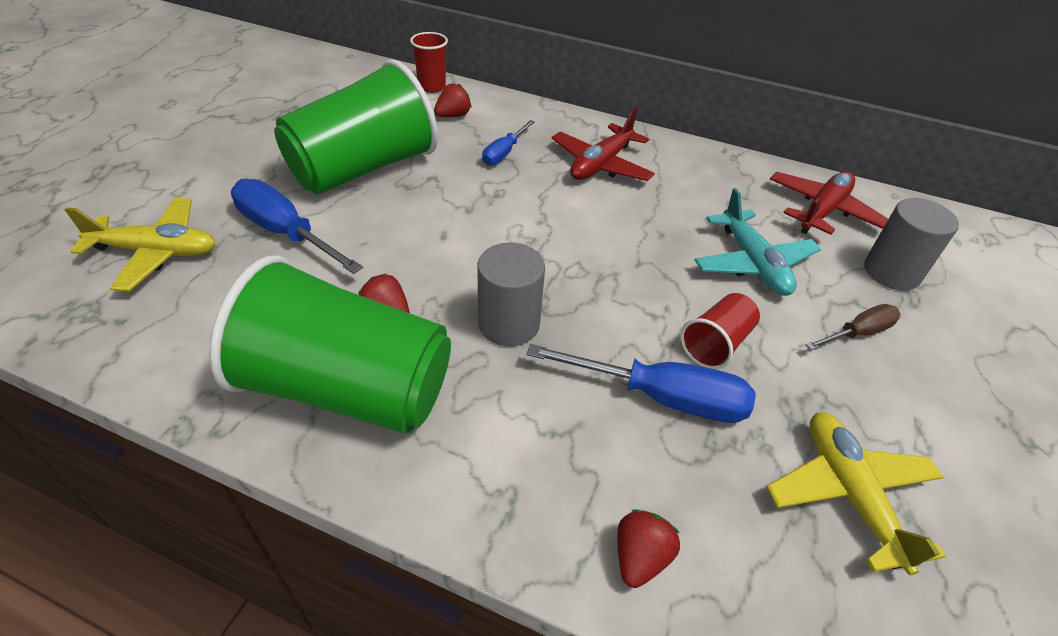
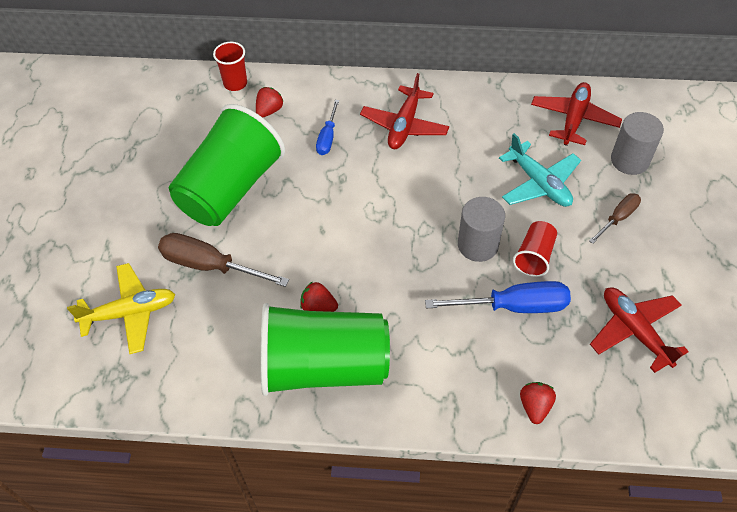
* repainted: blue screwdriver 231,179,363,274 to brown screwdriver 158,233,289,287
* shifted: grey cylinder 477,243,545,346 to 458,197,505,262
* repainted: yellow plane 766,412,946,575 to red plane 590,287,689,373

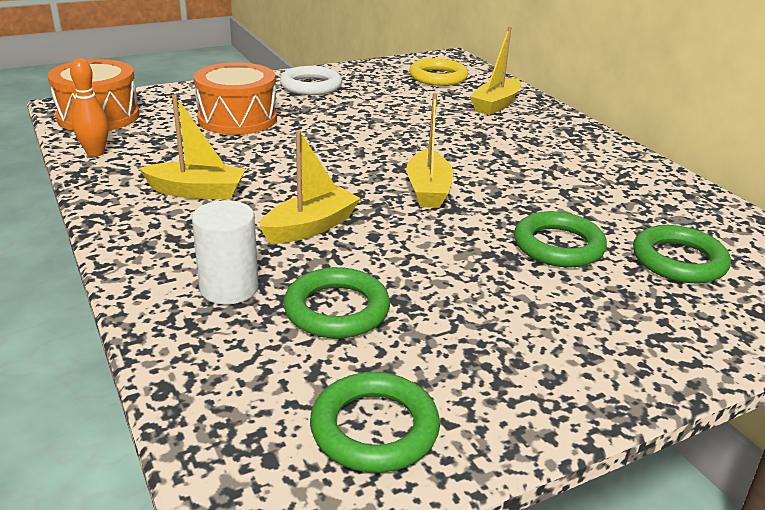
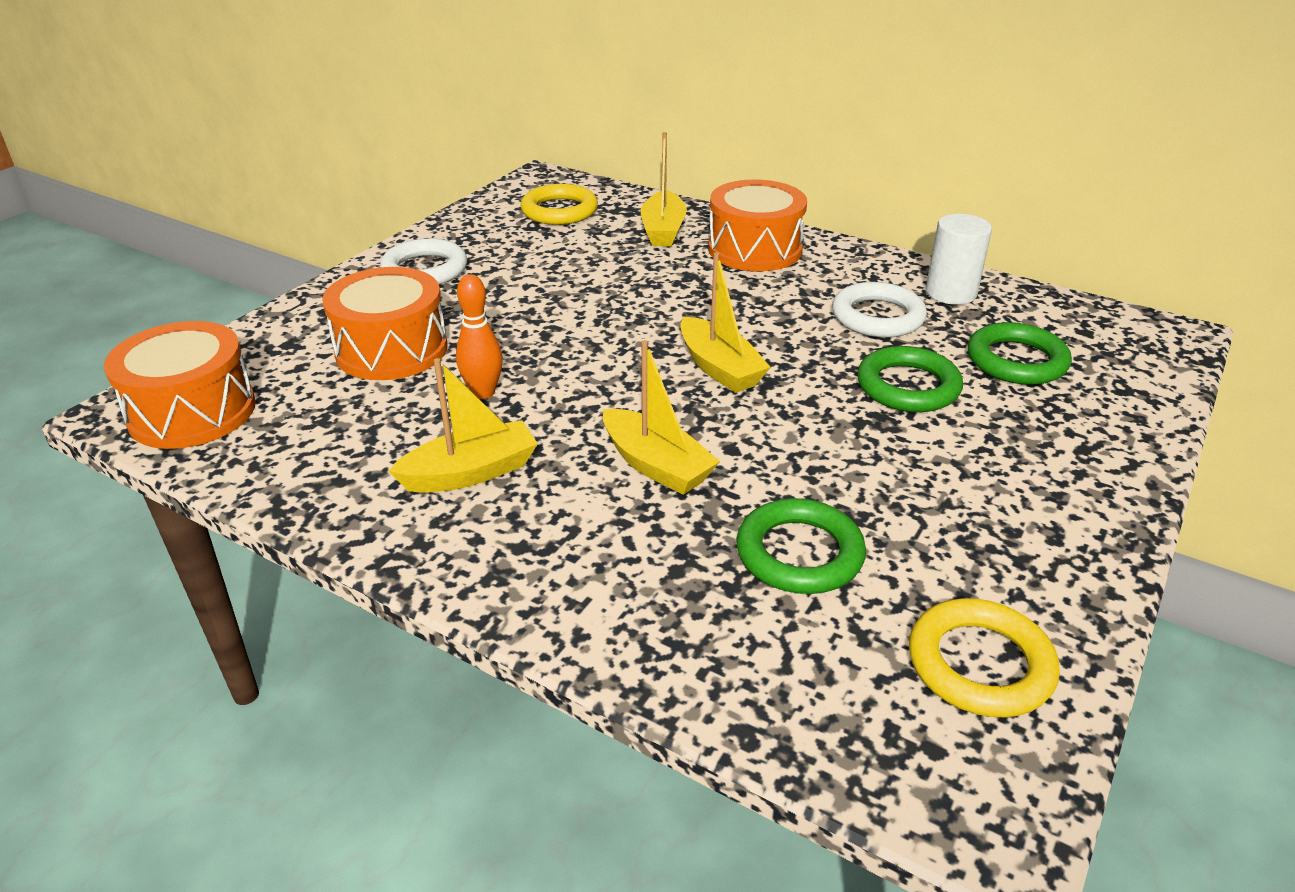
* shifted: orange bowling pin 70,58,109,157 to 456,274,503,399
* rotated: yellow boat 259,130,361,244 = 603,340,720,495 120 degrees clockwise
* new: orange drum 708,179,807,271
* new: white ring 832,282,927,338
* repainted: green ring 310,372,440,473 to yellow ring 909,598,1060,717
* shifted: white cylinder 192,200,259,305 to 926,214,992,305

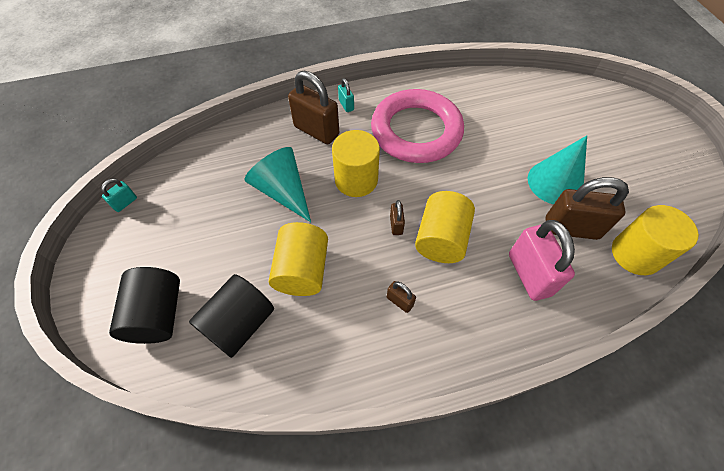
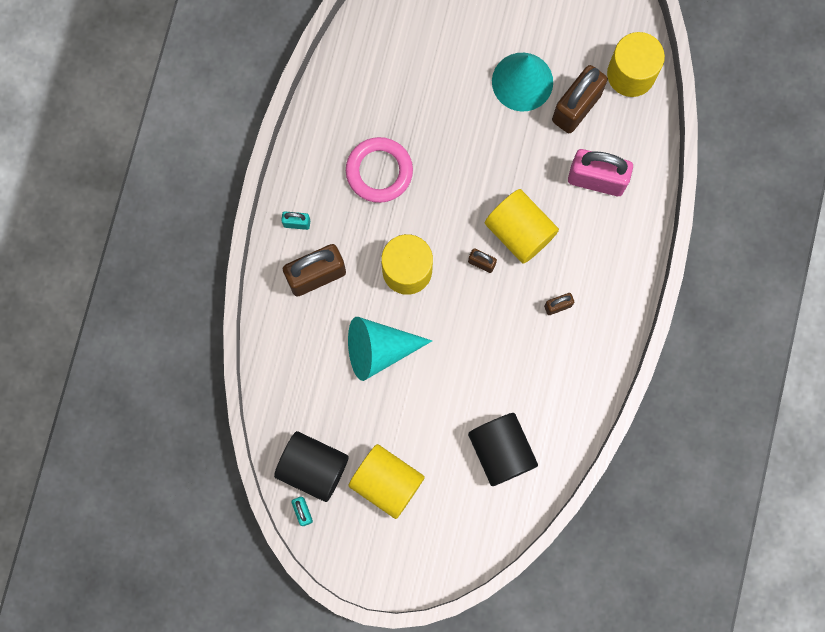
* shifted: black cylinder 109,267,180,344 to 274,431,349,502
* scaled: pink ring 371,89,464,163 = 346,137,413,203 x0.60
* shifted: yellow cylinder 269,222,328,296 to 348,444,425,519

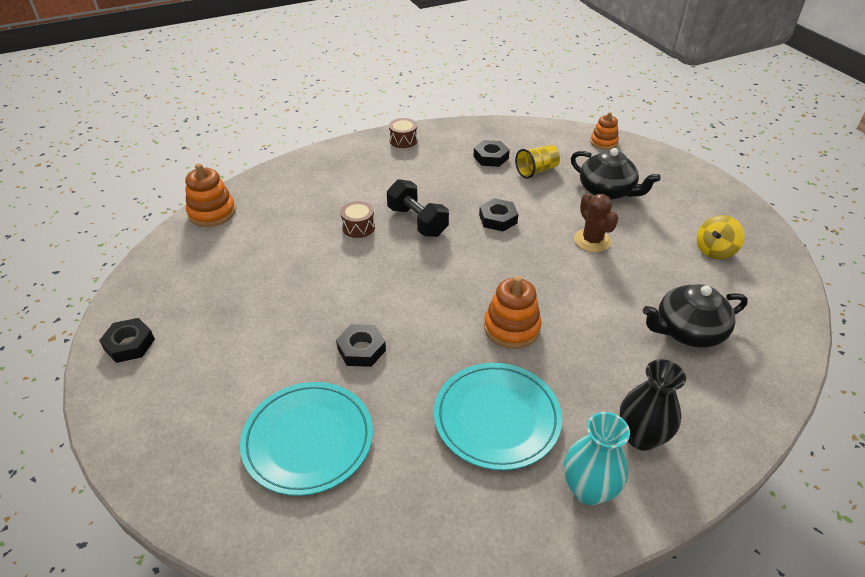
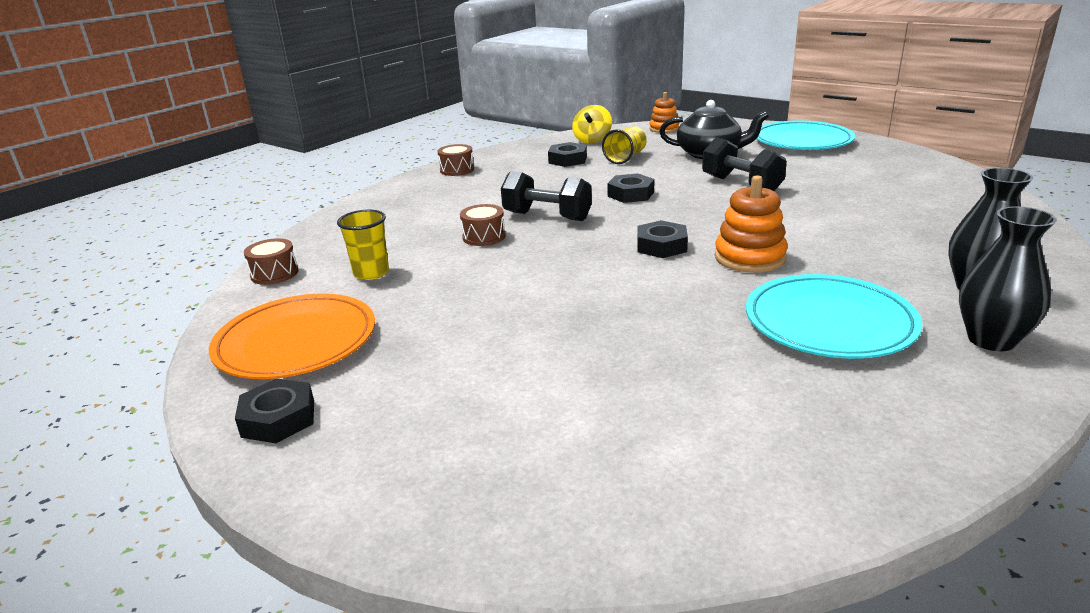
* new: orange plate 209,294,375,379
* swapped: orange stacking toy 185,163,236,227 to brown drum 244,238,299,285
* new: yellow cup 337,210,389,280
* shifted: yellow spinning top 697,215,744,259 to 572,105,612,144
* shifted: black nut 336,324,386,367 to 637,220,688,258
* swapped: brown cactus 574,193,619,252 to black dumbbell 702,137,787,191
* shifted: turquoise plate 240,382,373,496 to 757,120,855,150
* repainted: turquoise vase 564,412,630,505 to black vase 959,206,1057,351
* gone: black teapot 643,284,748,348

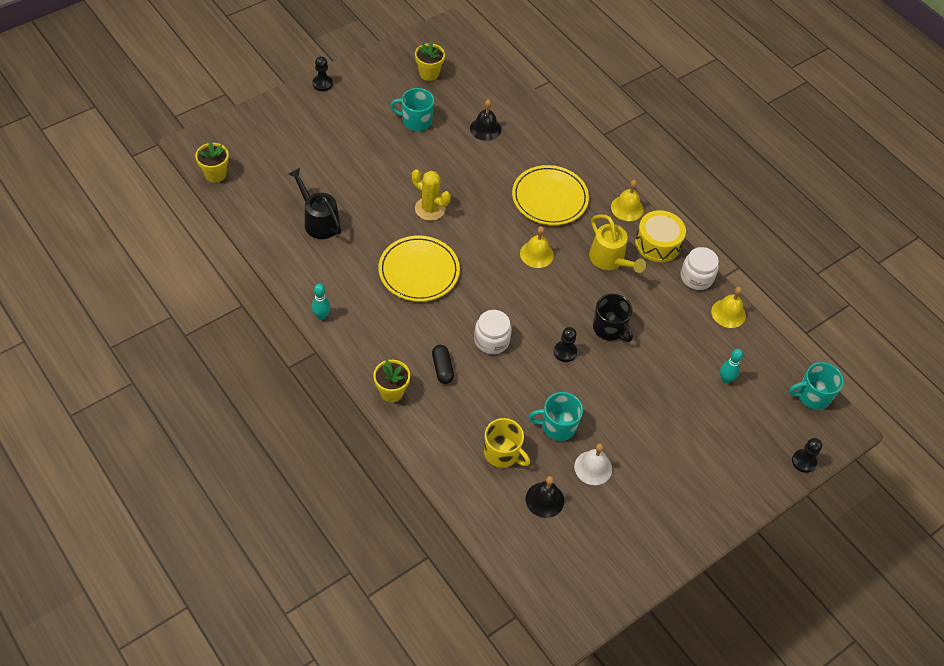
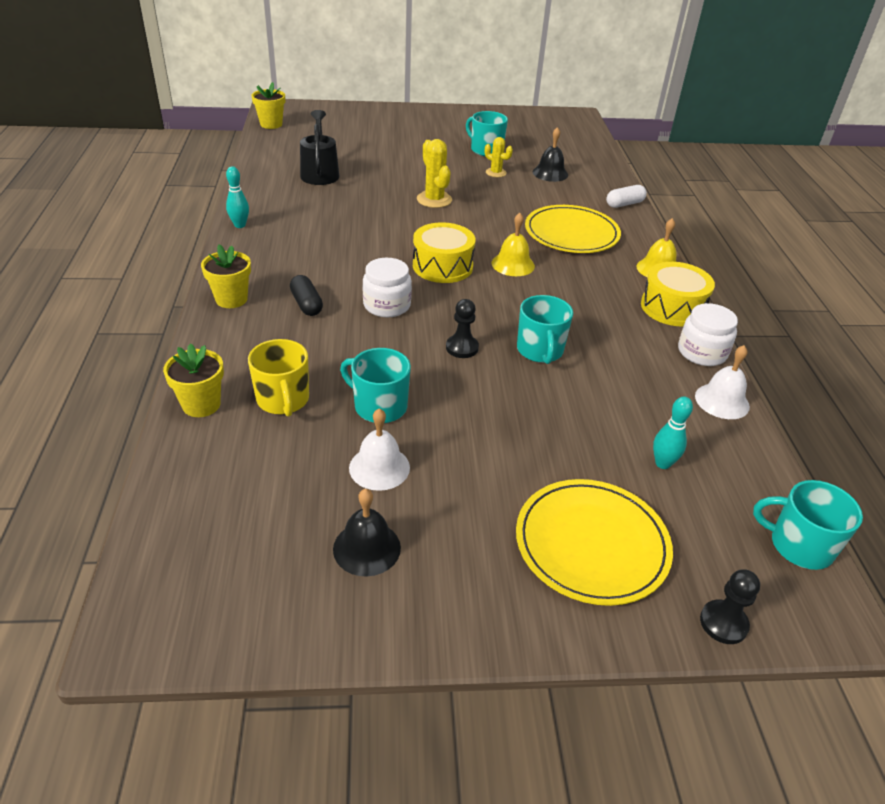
* shifted: yellow flower pot 415,41,445,81 to 163,343,224,417
* rotated: black capsule 432,345,454,384 = 290,275,323,316 45 degrees counterclockwise
* shifted: black bell 526,476,564,518 to 333,489,401,576
* new: yellow drum 413,222,475,283
* new: yellow cactus 485,137,513,177
* shifted: yellow plate 378,236,460,302 to 516,479,673,606
* repainted: black mug 593,294,633,342 to turquoise mug 517,295,573,364
* new: white capsule 606,185,647,208
* repainted: yellow bell 711,287,746,328 to white bell 695,345,750,419
* gone: black pawn 312,57,333,91
* gone: yellow watering can 589,214,646,273

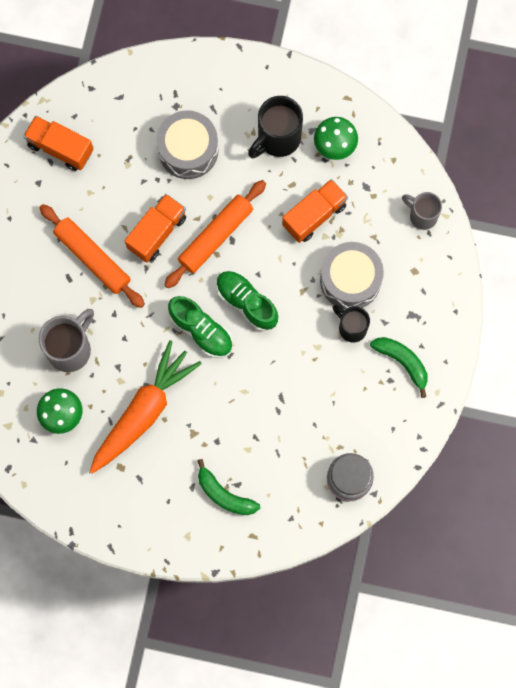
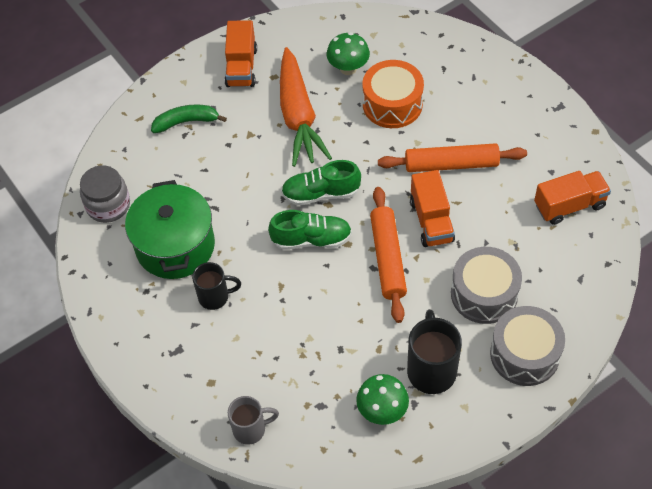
* new: green pot 125,180,215,279
* shifted: orange truck 282,179,348,243 to 225,20,257,87
* swapped: grey mug 39,309,94,372 to orange drum 362,60,424,128
* shifted: grey drum 320,242,384,310 to 490,306,565,386
* gone: green banana 370,337,428,398

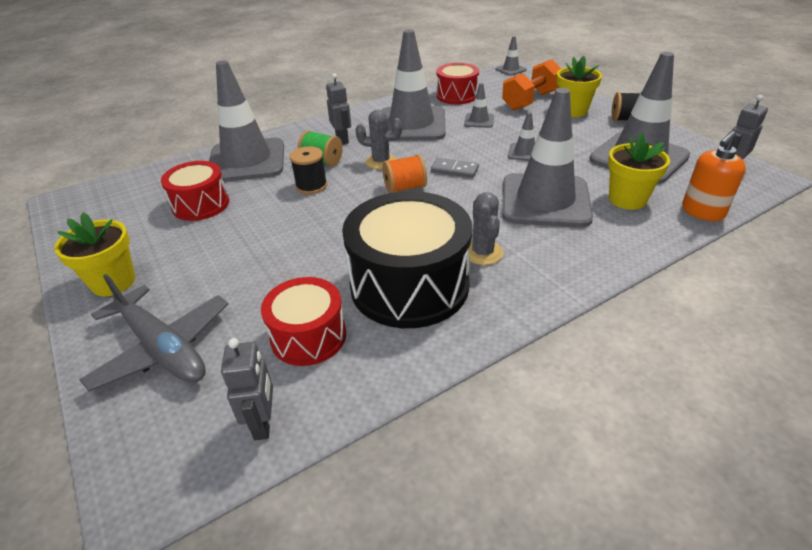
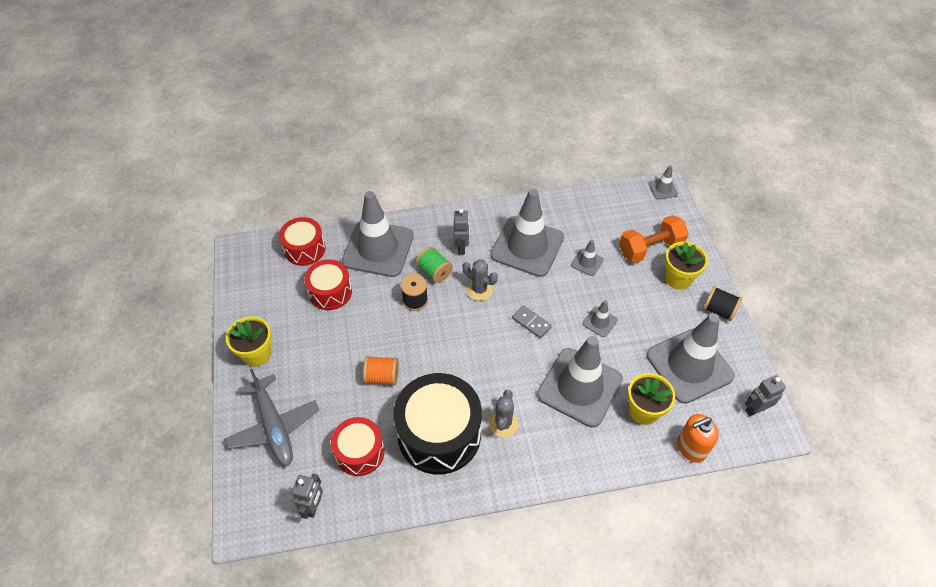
* shifted: red drum 436,63,479,104 to 279,217,325,266
* shifted: orange spool 382,154,427,193 to 363,356,399,385

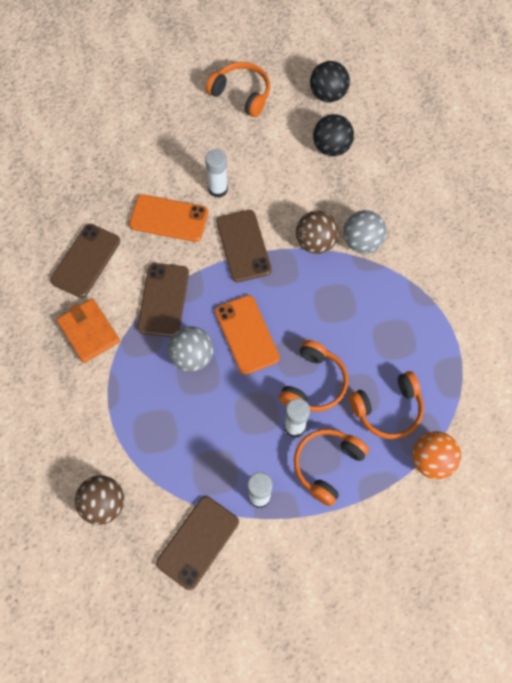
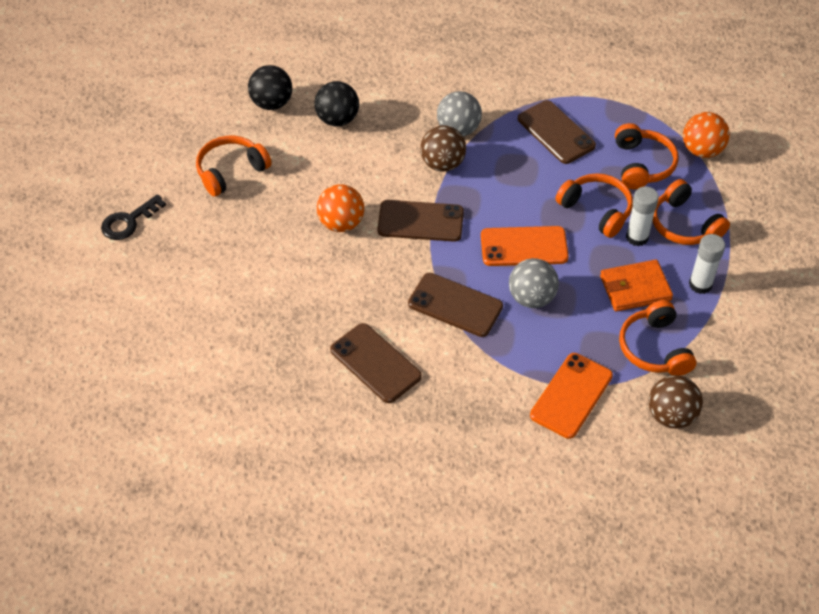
* new: black key 101,194,166,240
* swapped: white glue stick 205,149,228,198 to orange ball 317,184,364,232
* shifted: brown phone 156,496,239,590 to 518,100,596,164
* shifted: orange phone 129,194,208,242 to 530,353,613,439
* shifted: orange wallet 56,298,120,363 to 600,260,673,312
* new: orange headphones 619,300,697,376

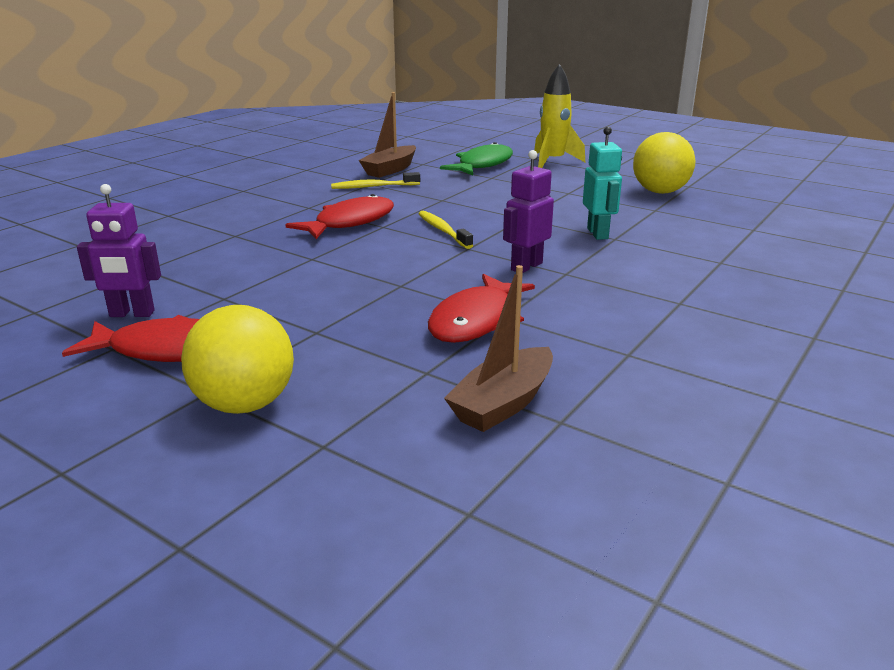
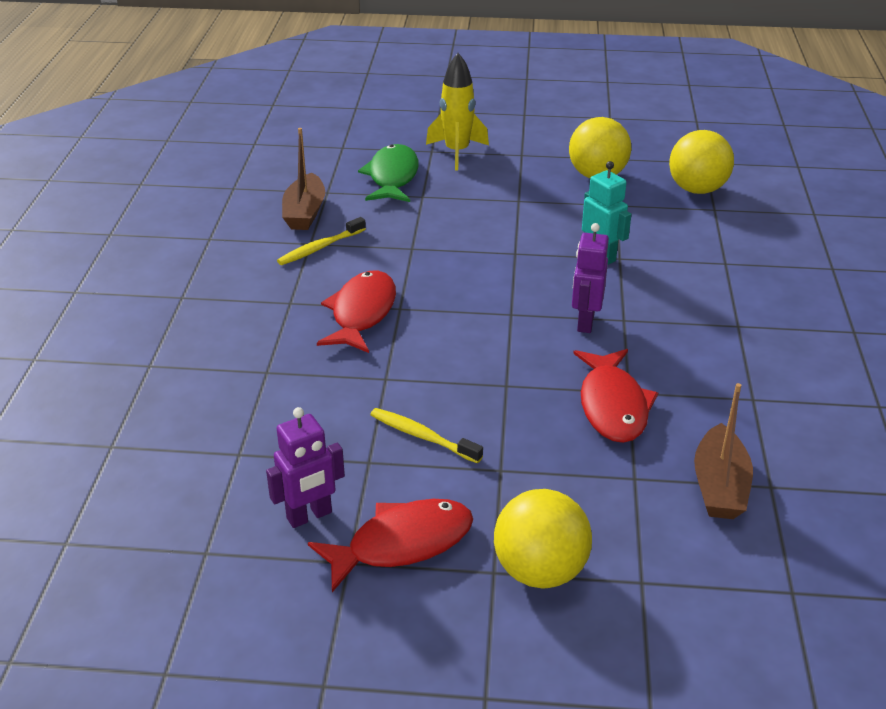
* shifted: yellow toothbrush 419,211,473,249 to 370,408,483,463
* new: yellow ball 669,130,734,194

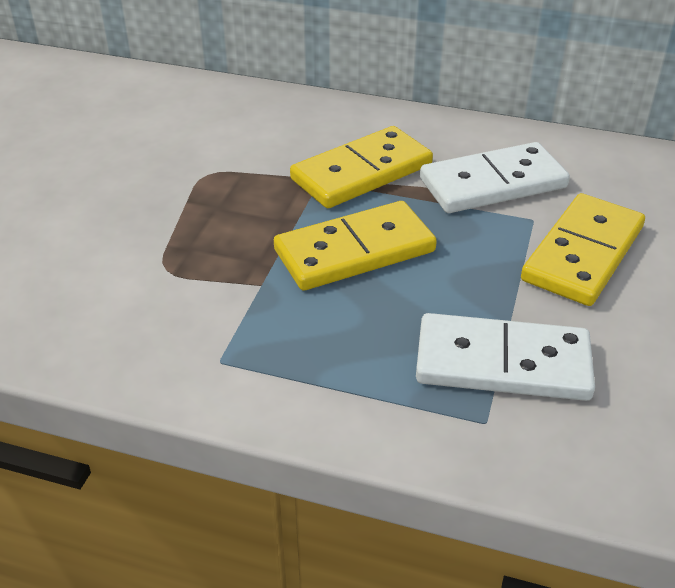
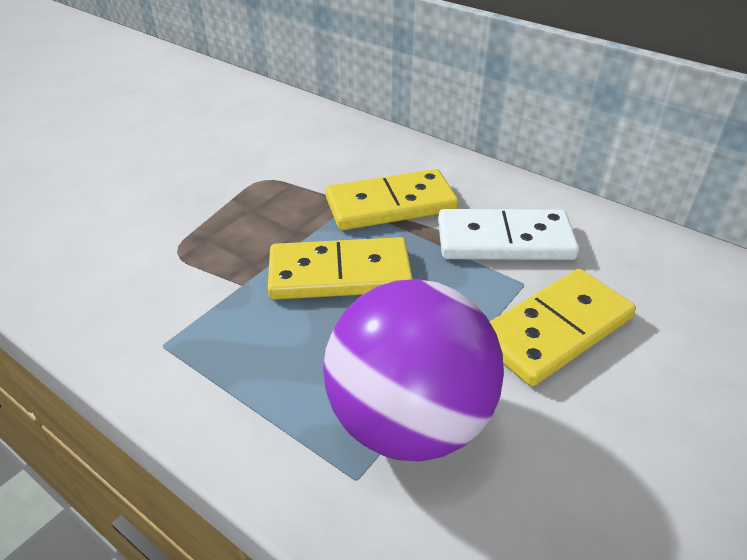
* swapped: white domino 416,313,595,401 to purple ball 323,279,504,461

